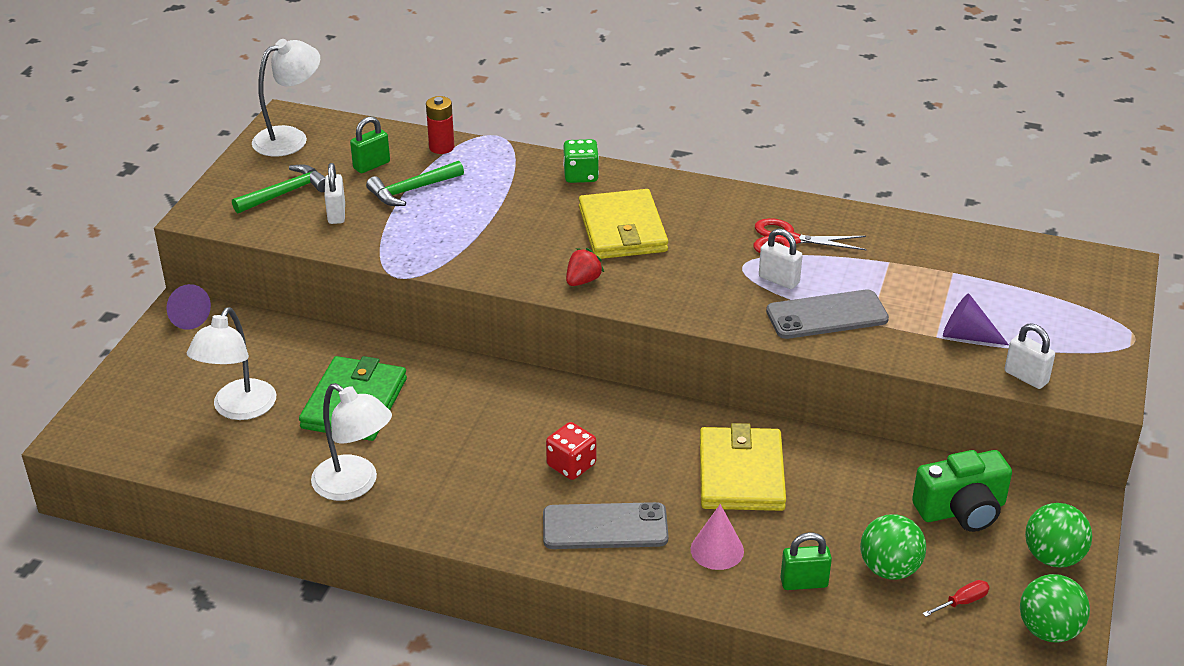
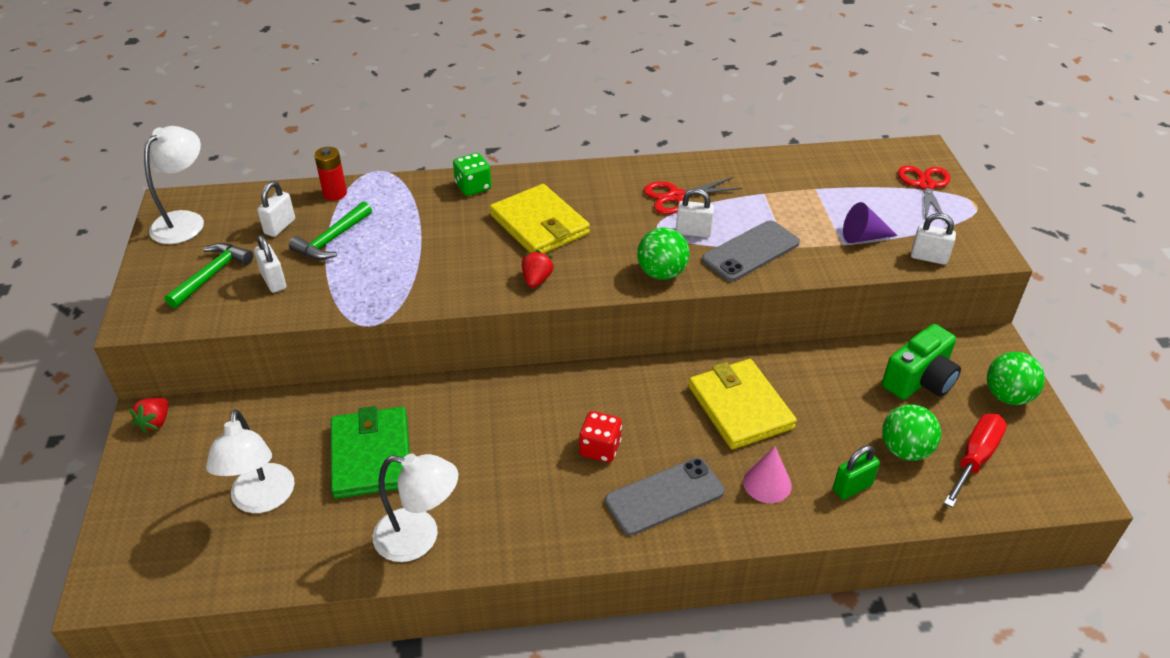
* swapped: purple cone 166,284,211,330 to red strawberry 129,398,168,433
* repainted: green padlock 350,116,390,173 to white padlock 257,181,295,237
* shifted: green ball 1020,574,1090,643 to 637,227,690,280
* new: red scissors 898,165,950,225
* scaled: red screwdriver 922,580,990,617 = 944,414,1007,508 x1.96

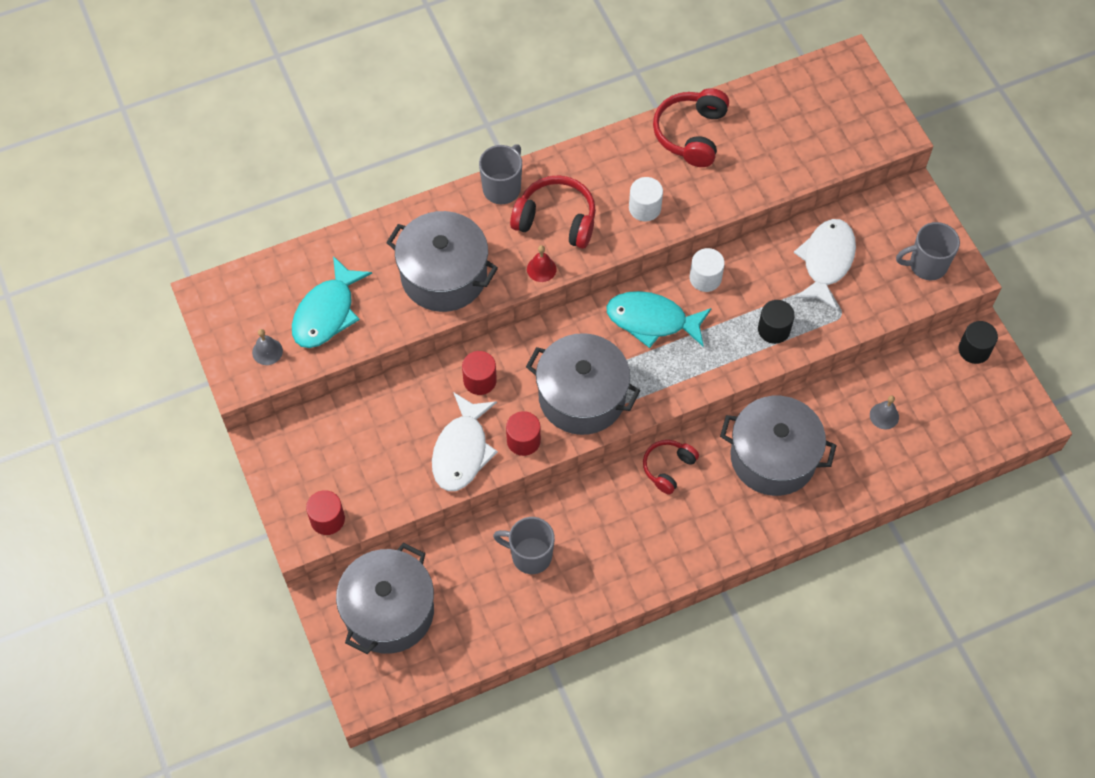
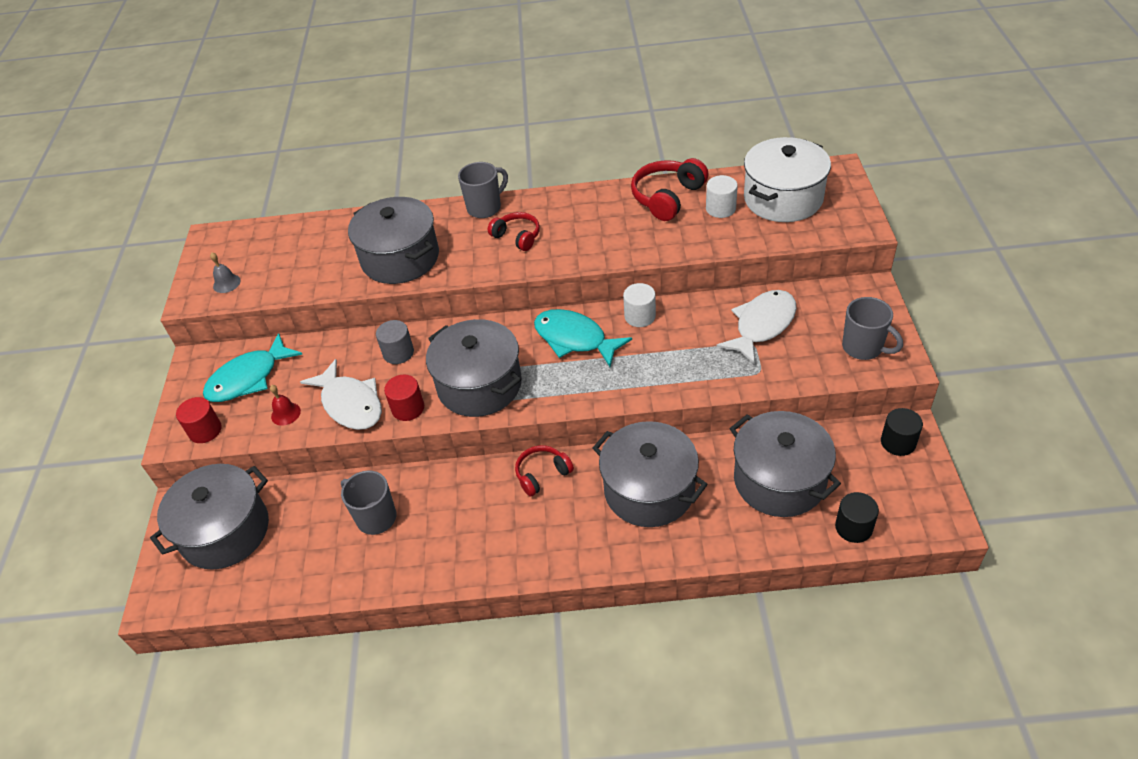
* shifted: turquoise fish 292,256,372,348 to 203,333,303,402
* shifted: red bell 527,245,556,282 to 270,385,301,426
* rotated: white fish 432,393,498,491 = 300,359,382,430 75 degrees counterclockwise
* repainted: red cylinder 462,351,497,395 to grey cylinder 376,320,414,364
* scaled: red headphones 510,175,596,249 = 488,212,540,251 x0.64
* shifted: white cylinder 629,177,663,222 to 706,175,738,218
* swapped: grey bell 870,396,899,429 to grey pot 729,411,841,517
* new: white pot 744,137,831,222
* shifted: black cylinder 758,300,795,344 to 835,492,879,543
* rotated: grey mug 896,222,960,280 = 842,297,903,360 150 degrees counterclockwise

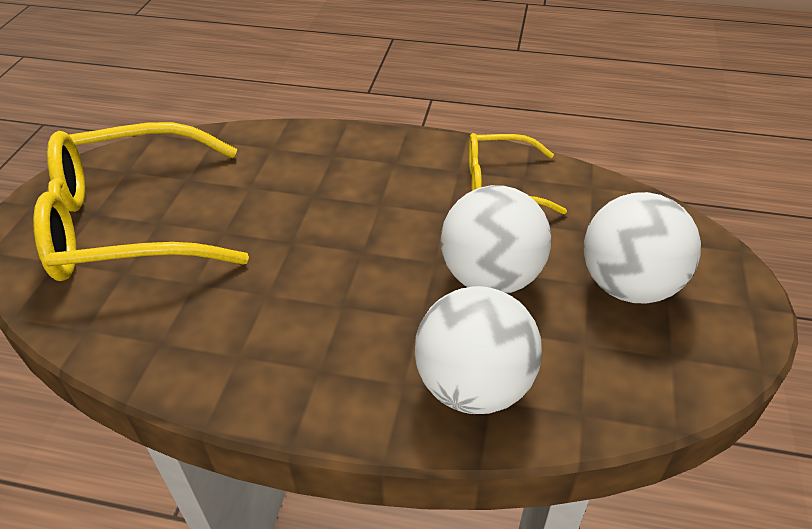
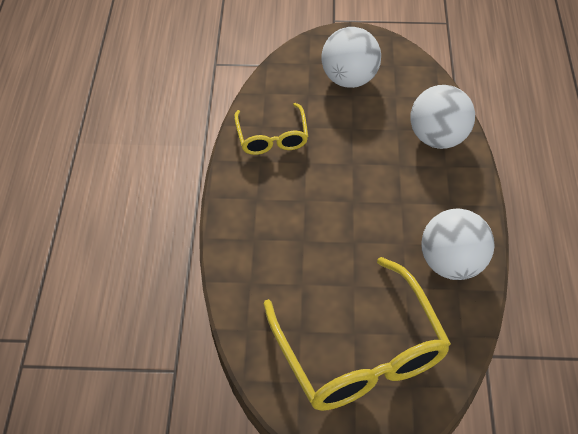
* shifted: white ball 441,185,551,294 to 421,209,495,280

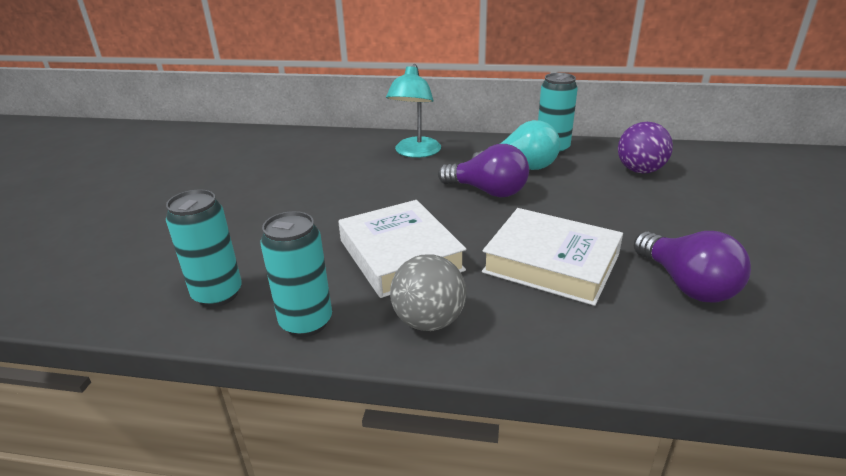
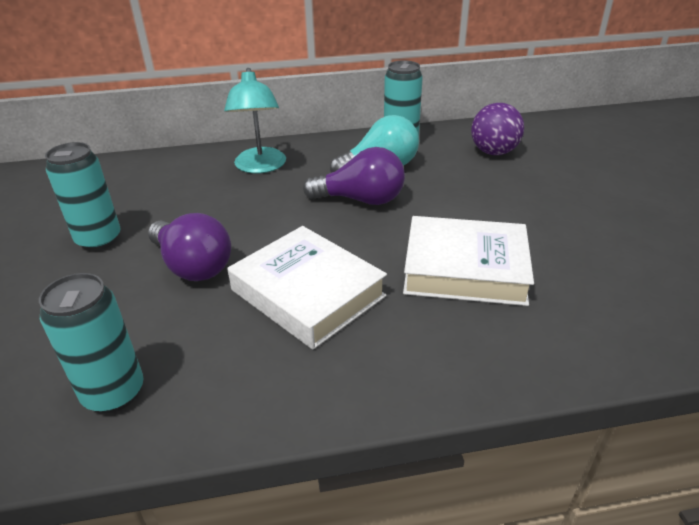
* shifted: turquoise can 260,211,332,337 to 45,142,121,251
* shifted: purple light bulb 634,231,751,303 to 148,213,231,281
* gone: grey ball 390,254,467,331

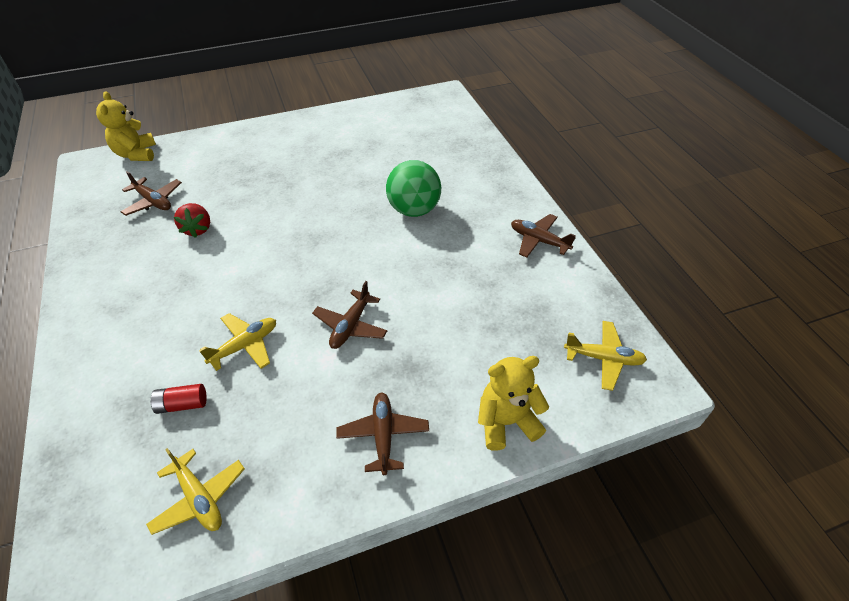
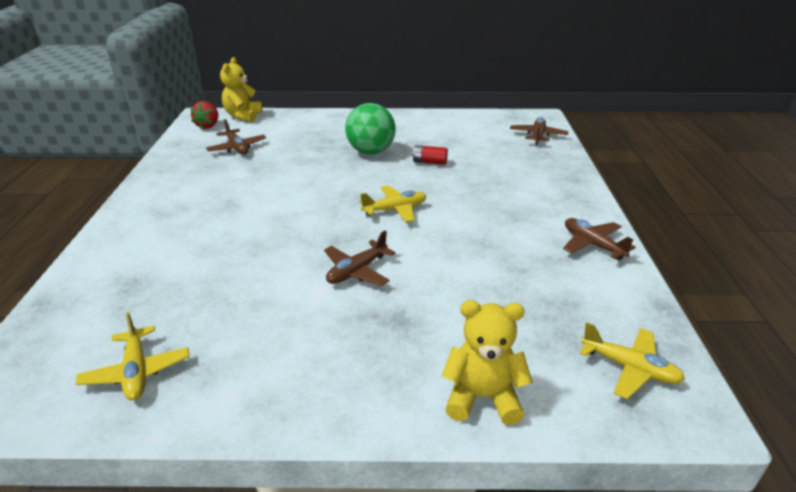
* shifted: red strawberry 174,203,210,238 to 190,101,218,129
* shifted: green ball 386,160,441,217 to 345,103,396,154
* shifted: yellow plane 199,313,276,371 to 360,186,426,222
* shifted: red battery 150,384,207,414 to 412,145,448,165
* shifted: brown plane 336,392,429,475 to 510,117,568,146

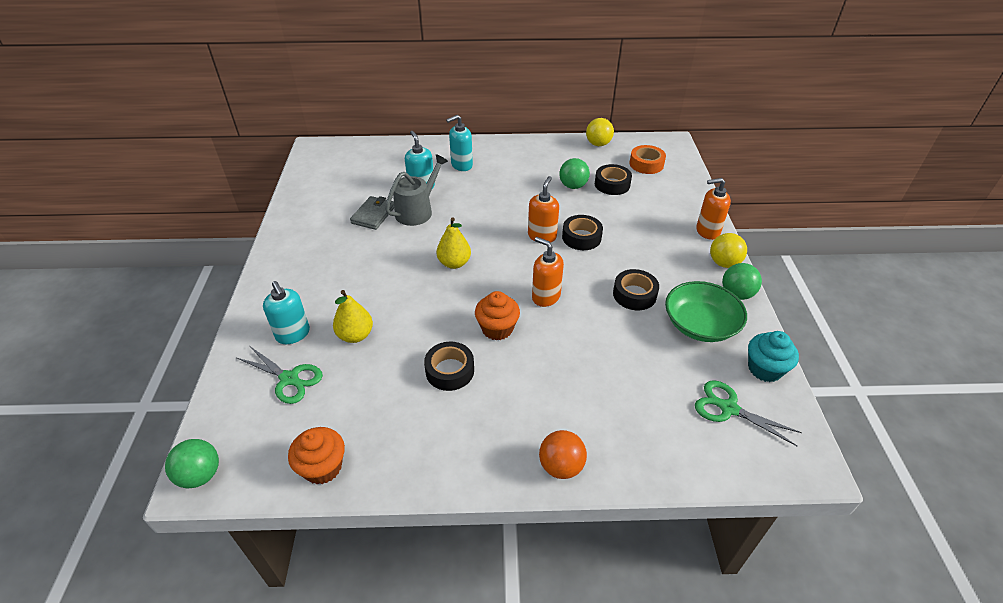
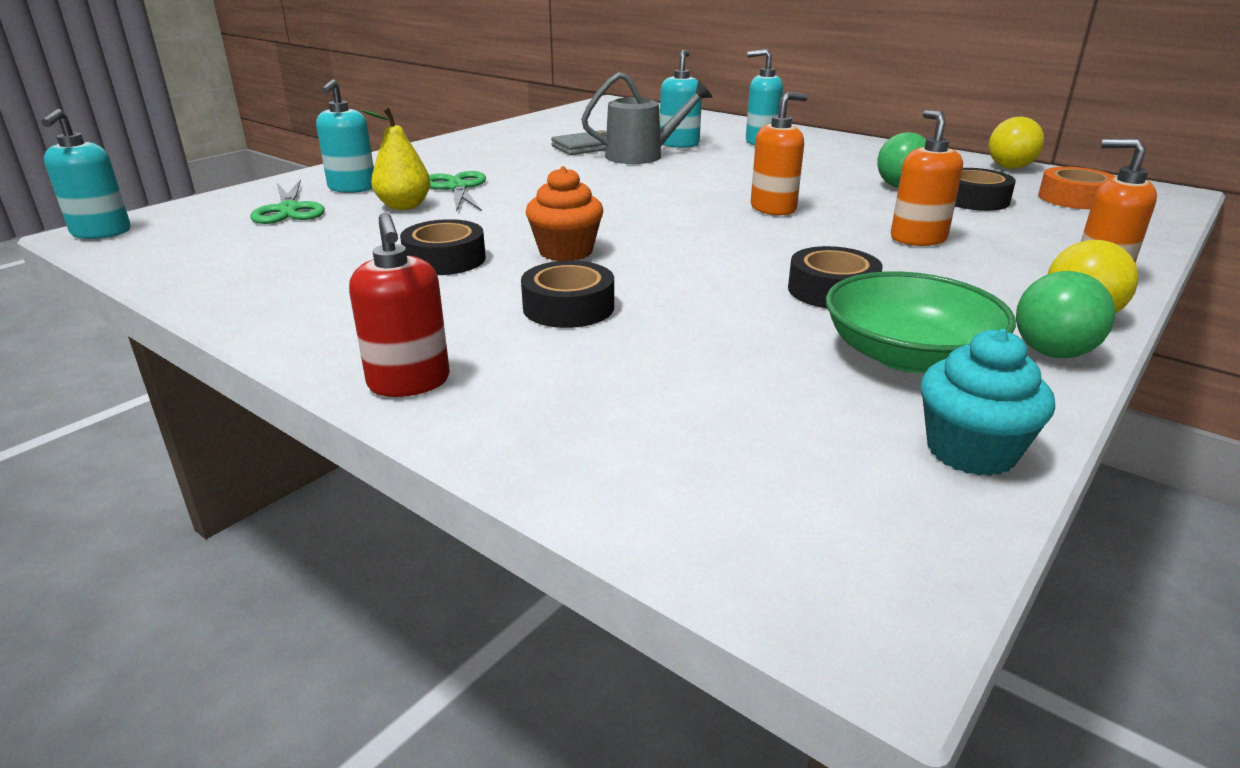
* swapped: green ball 165,439,219,488 to turquoise soap dispenser 41,109,131,239
* swapped: orange ball 539,430,587,479 to red soap dispenser 349,213,450,397
* shifted: green scissors 695,380,802,446 to 429,171,486,212
* shifted: black tape 562,215,603,250 to 521,261,614,328
* shifted: orange soap dispenser 532,237,564,307 to 891,110,963,246
* gone: orange cupcake 288,427,345,484
* gone: yellow pear 436,218,471,269

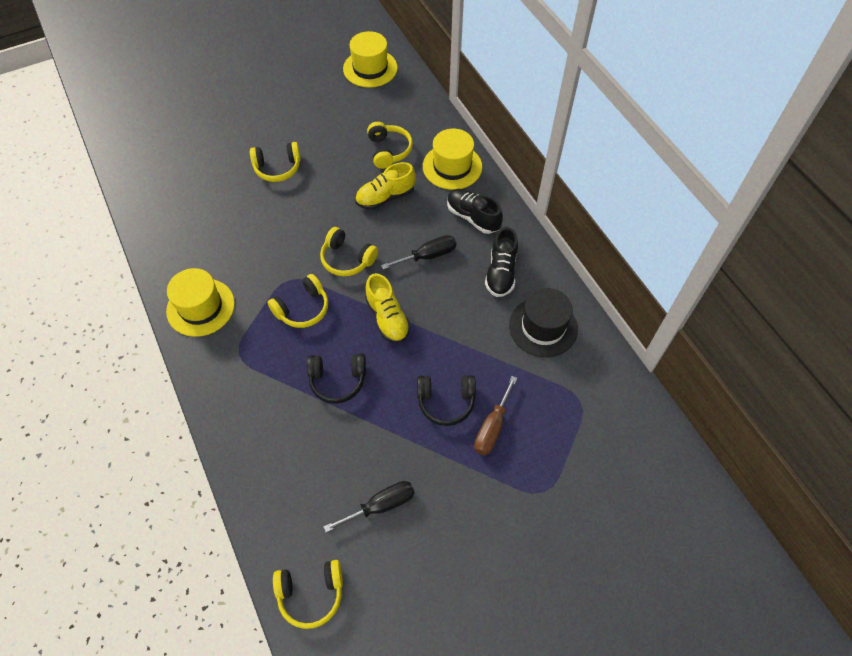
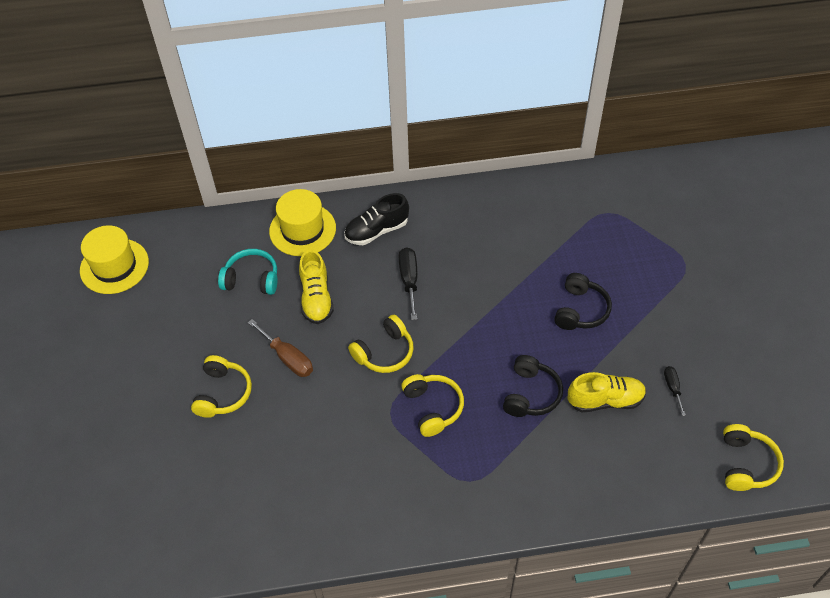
* repainted: yellow headphones 367,122,413,169 to turquoise headphones 218,249,277,295
* shifted: brown screwdriver 474,376,517,455 to 248,319,313,377
* shifted: yellow shoe 365,273,411,343 to 568,372,646,412
* scaled: black screwdriver 323,481,415,532 = 664,366,686,416 x0.60
* gone: yellow hat 166,268,235,337
* gone: black shoe 485,227,518,297
* gone: black hat 509,288,578,357

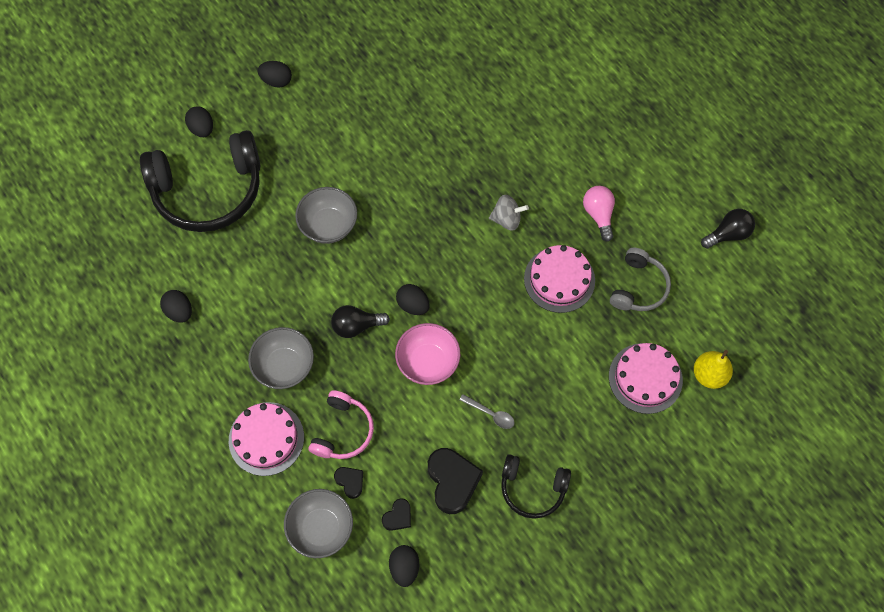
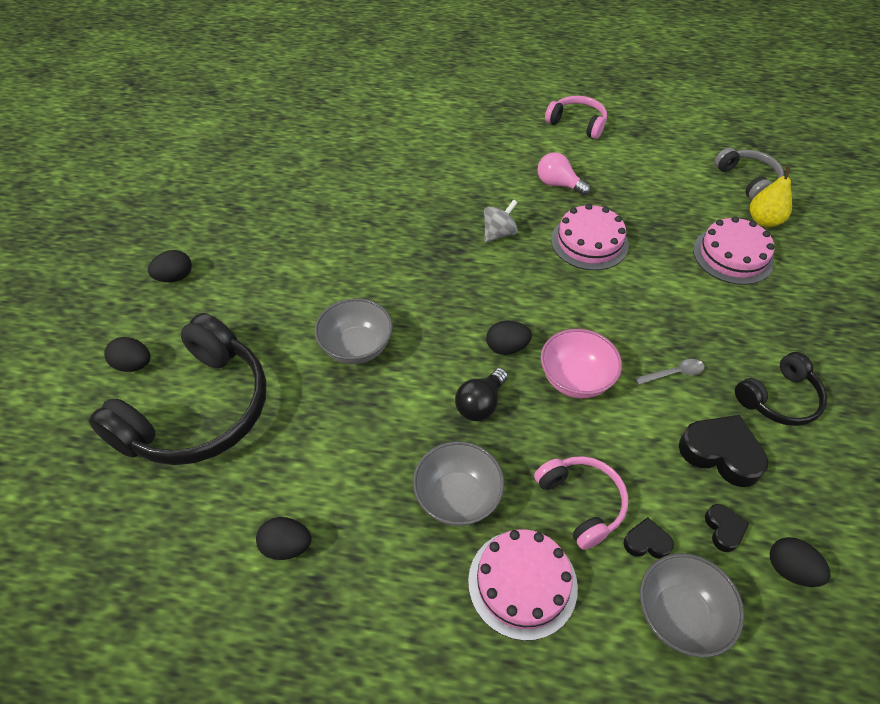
* new: pink headphones 545,96,607,139
* shifted: grey headphones 610,248,671,311 to 714,147,784,200
* gone: black light bulb 701,209,755,249

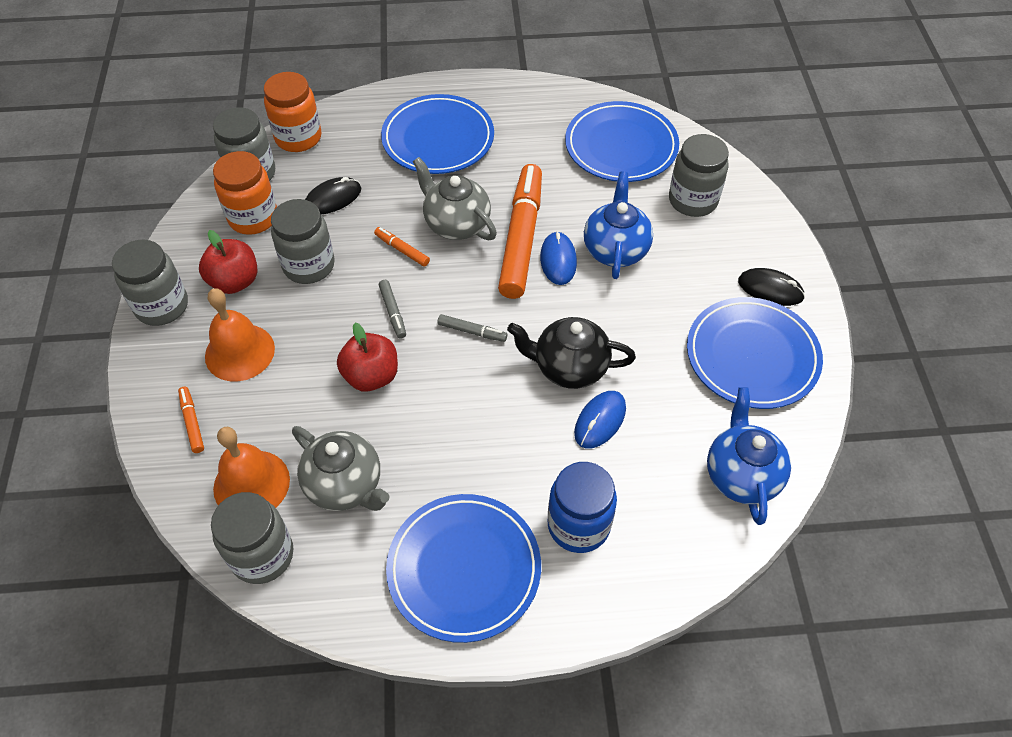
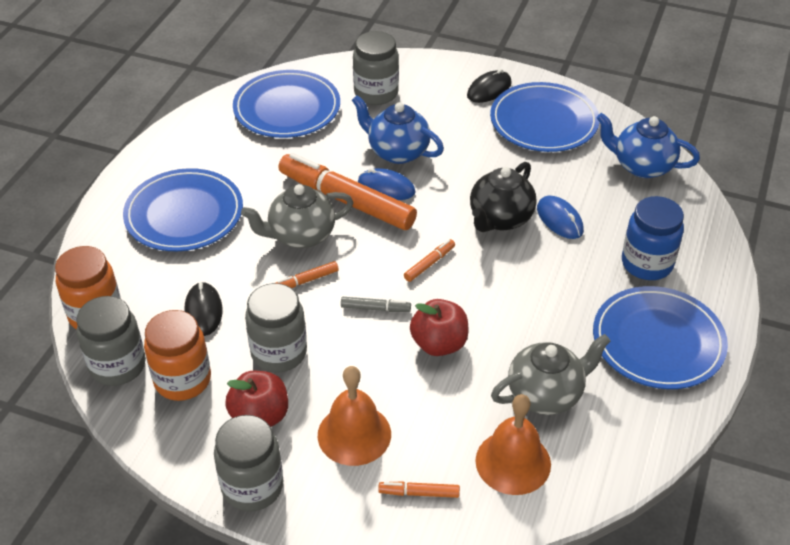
* repainted: grey marker 437,314,507,342 to orange marker 404,239,455,282
* gone: grey jar 211,492,293,584

